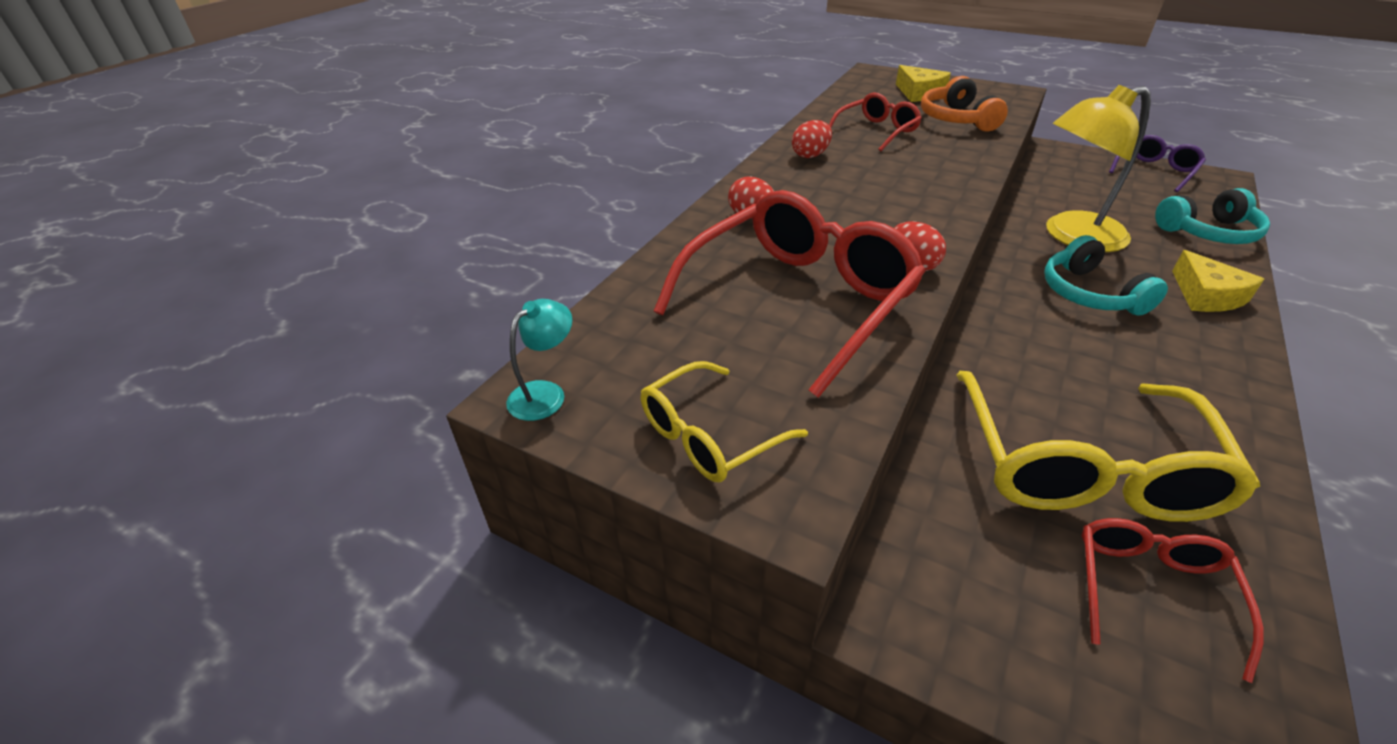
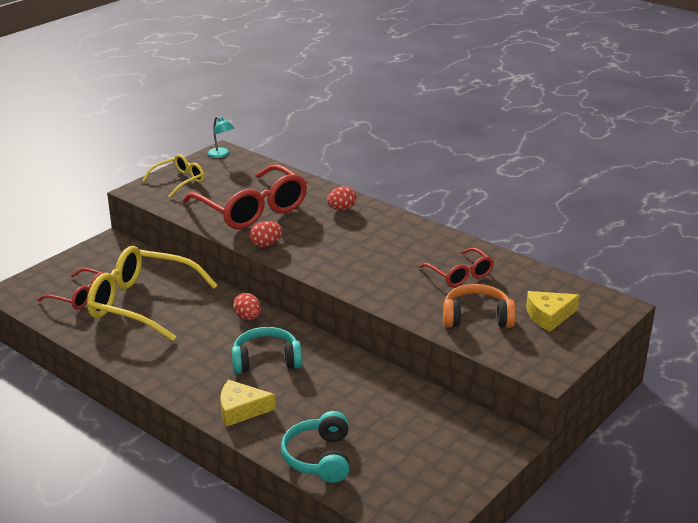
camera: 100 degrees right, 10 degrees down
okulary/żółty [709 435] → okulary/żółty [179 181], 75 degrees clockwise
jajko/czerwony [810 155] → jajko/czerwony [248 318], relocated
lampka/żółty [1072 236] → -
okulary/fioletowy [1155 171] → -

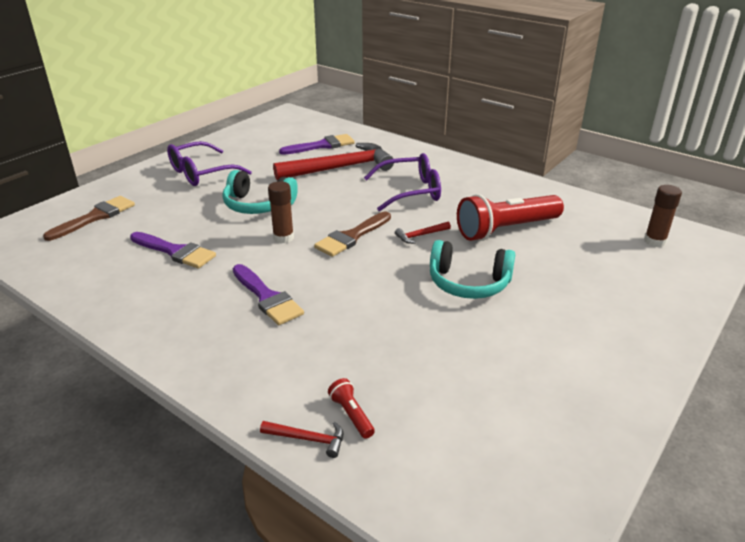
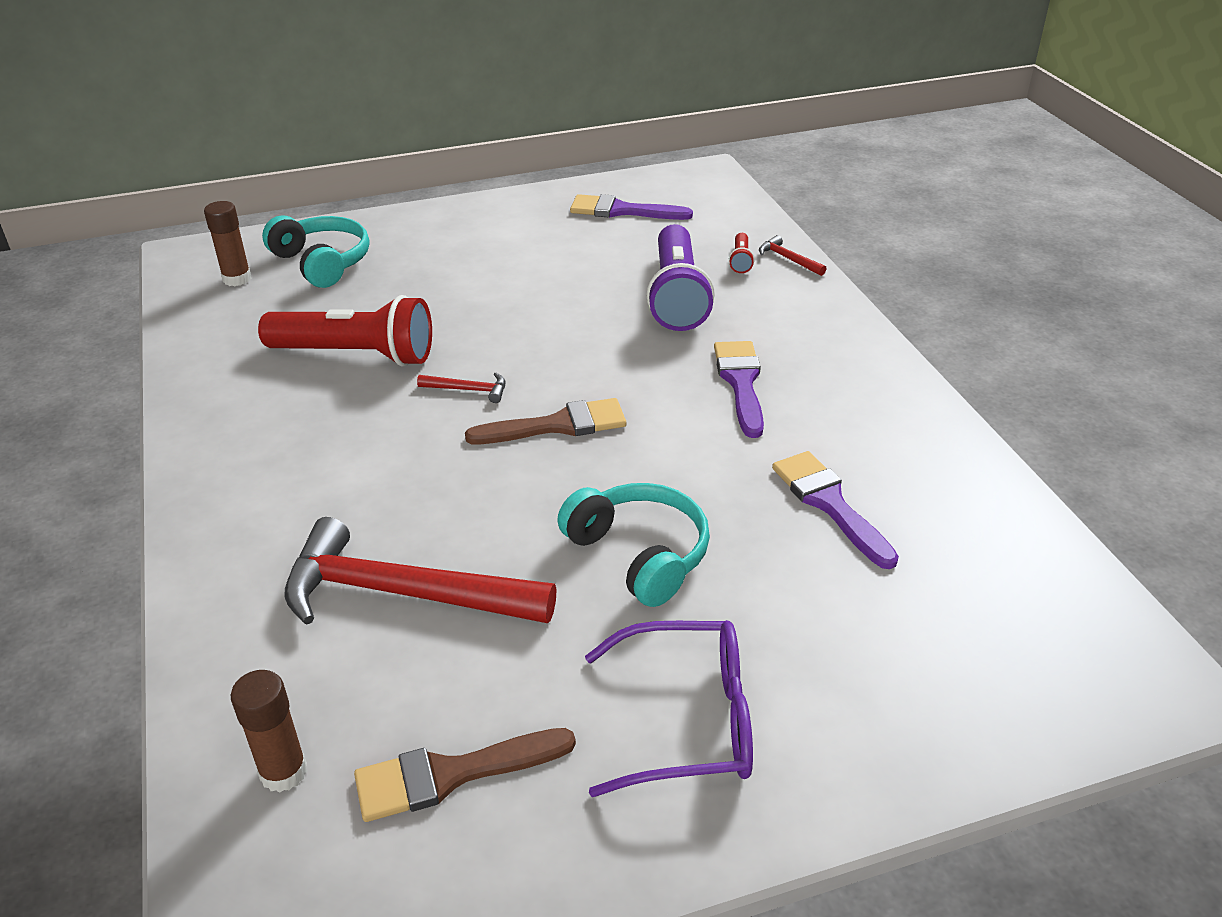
camera: 145 degrees left, 5 degrees up
klej w sztyfcie/brązowy [283 238] → klej w sztyfcie/brązowy [283 772], relocated
słuchawki/turkusowy [468 283] → słuchawki/turkusowy [322 262], relocated
pędzel/brązowy [95 217] → pędzel/brązowy [451 774], relocated
pędzel/fioletowy [322 145] → pędzel/fioletowy [622 211], relocated
- → latarka/fioletowy [677 296]
okulary/fioletowy [410 191] → -

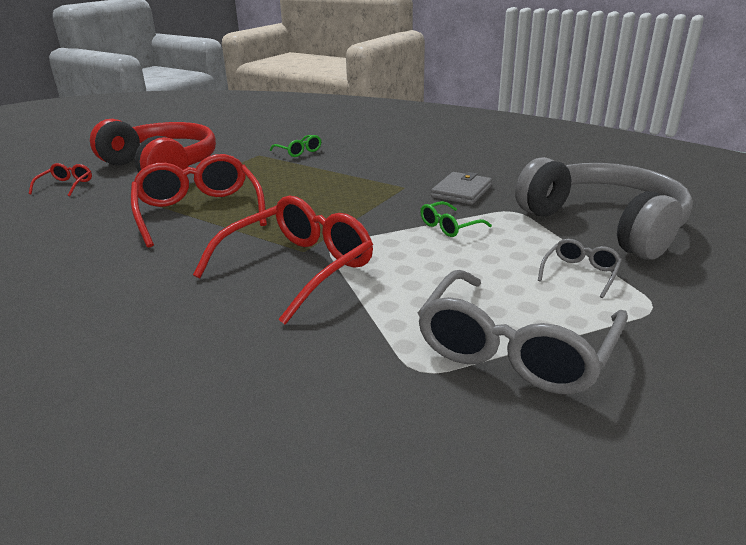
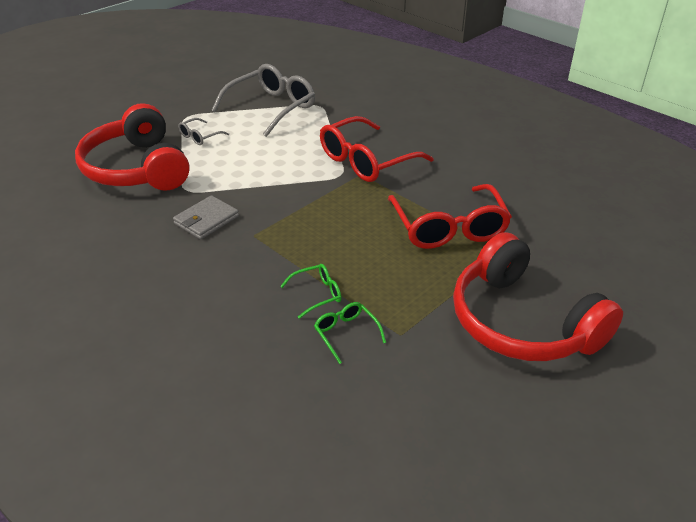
camera: 170 degrees left, 10 degrees up
słuchawki/szary [604 224] → słuchawki/czerwony [137 168]
okulary/zielony [449 226] → okulary/zielony [317 294], relocated
okulary/czerwony [66 185] → -

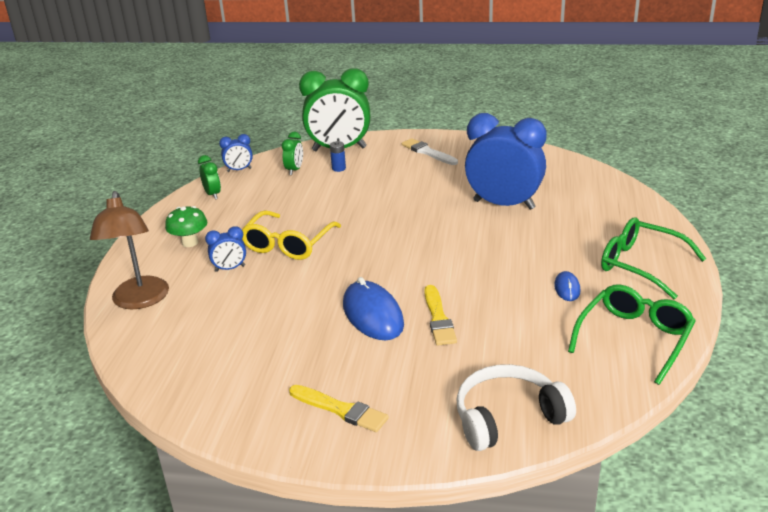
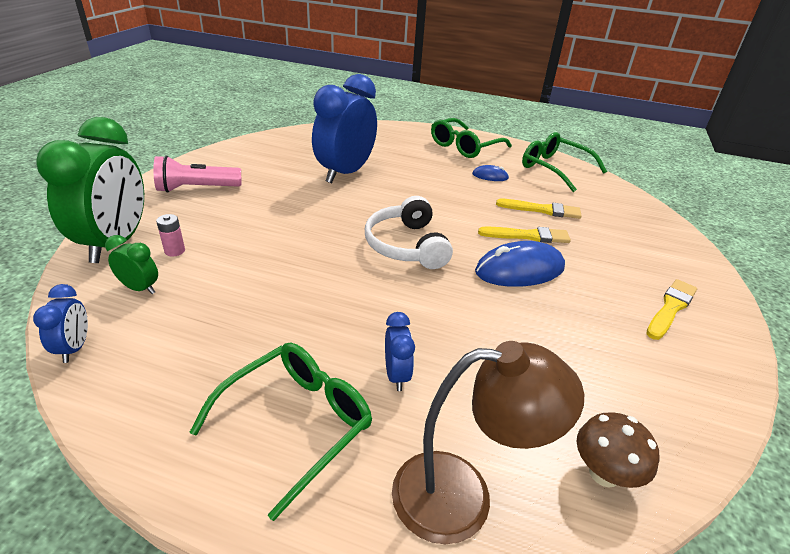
camera: 85 degrees left, 5 degrees up
pędzel/biały [428 152] → latarka/różowy [197 189]
bateria/niebieski [338 168] → bateria/różowy [175 251]
grzyb/zielony [190 242] → okulary/zielony [297 423]
słuchawki/biały [508 417] → słuchawki/biały [406 245], relocated
- → pędzel/żółty [542 210]
- → grzyb/brązowy [604 473]
budzik/zielony [212 194] → -
okulary/żółty [288 244] → -

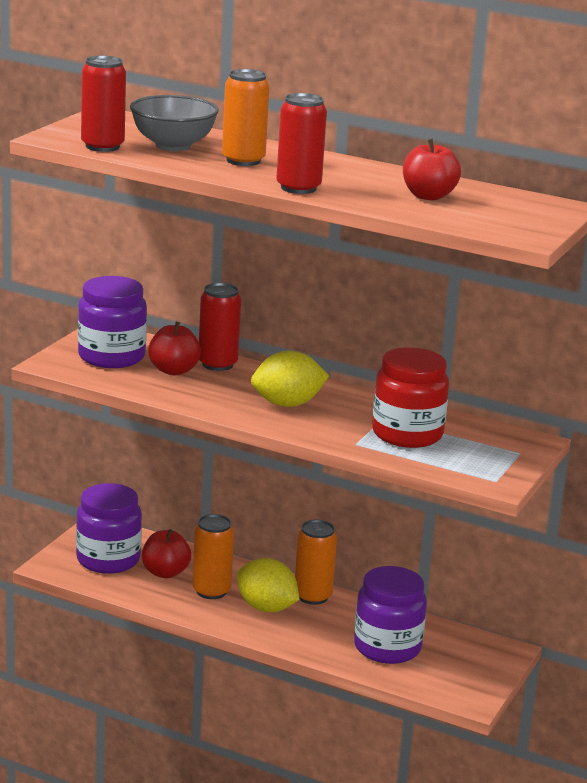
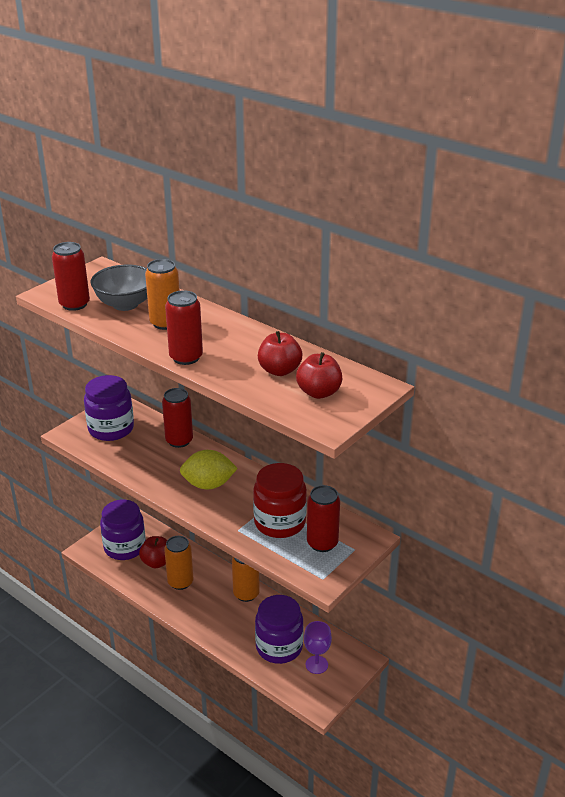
camera: 15 degrees right, 10 degrees up
jabłko/czerwony [173 370] → jabłko/czerwony [319 392], relocated
- → kielich/fioletowy [316 665]
- → puszka/czerwony [322 543]
cytryna/żółty [266 608] → -

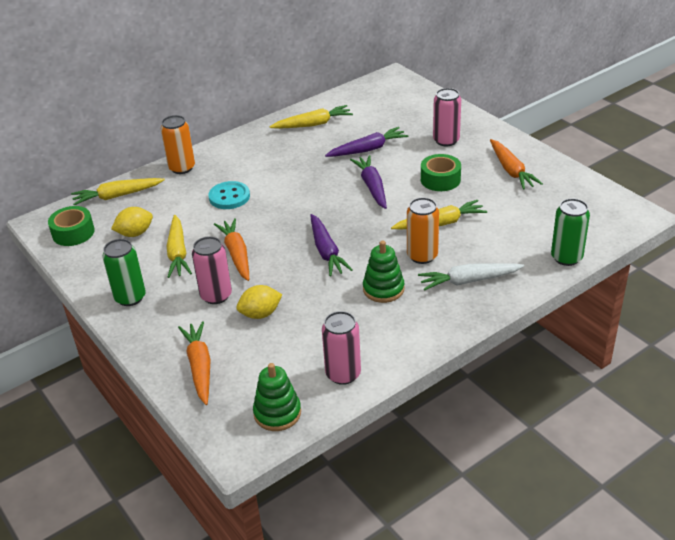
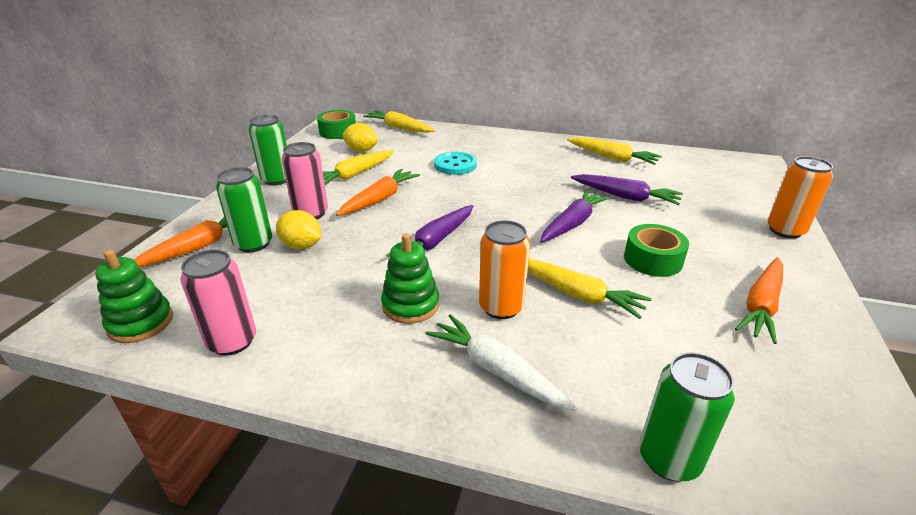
camera: 50 degrees right, 5 degrees down
- → puszka/zielony [253 244]
puszka/pomarańczowy [182 168] → puszka/pomarańczowy [785 230], relocated
puszka/różowy [446 140] → -

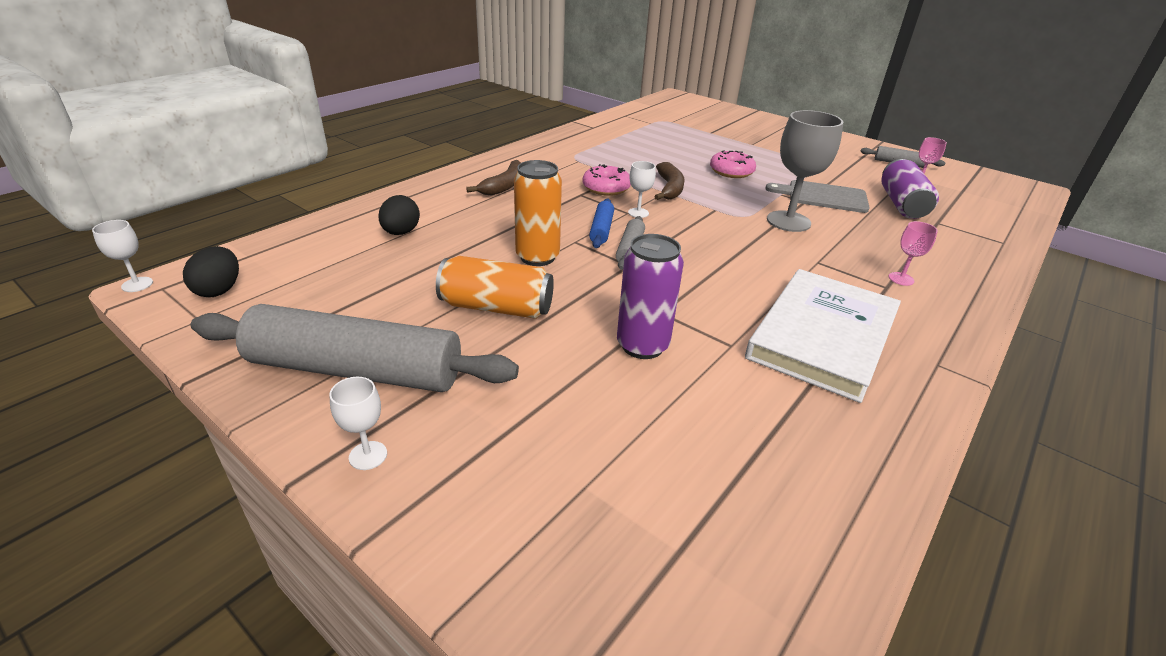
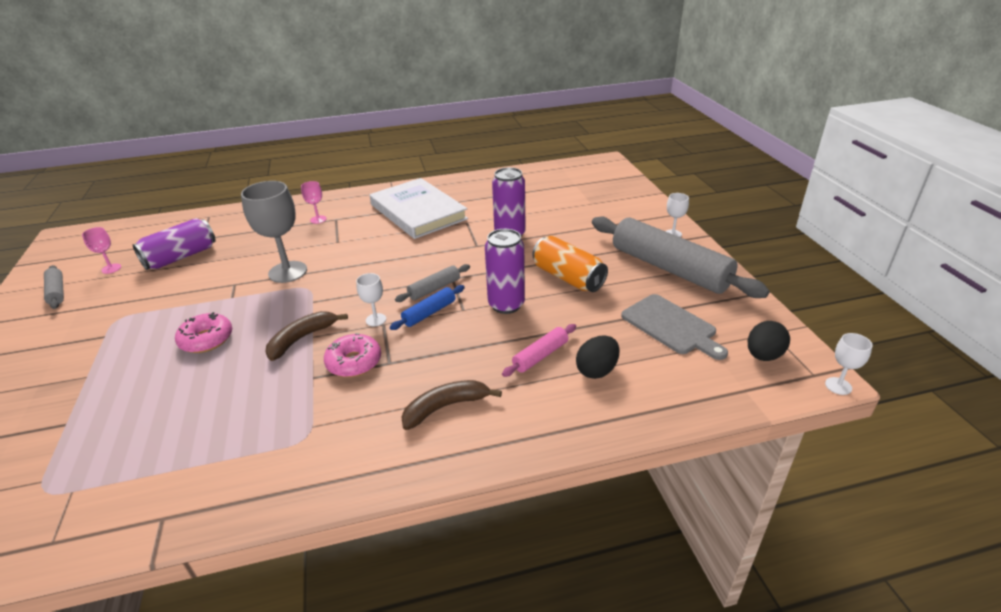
camera: 140 degrees left, 0 degrees up
książka/biały [823 337] → książka/biały [418 212], 75 degrees clockwise
puszka/pomarańczowy [537 257] → puszka/fioletowy [506 305]
- → wałek do ciasta/różowy [540 356]
deska do krojenia/szary [823 196] → deska do krojenia/szary [671 326], relocated

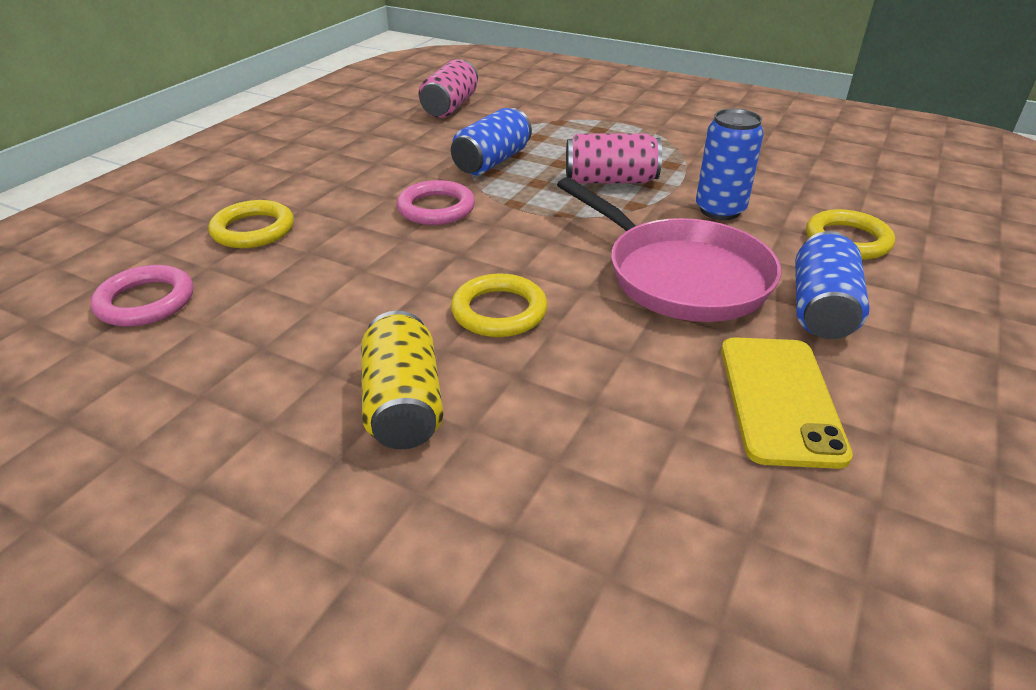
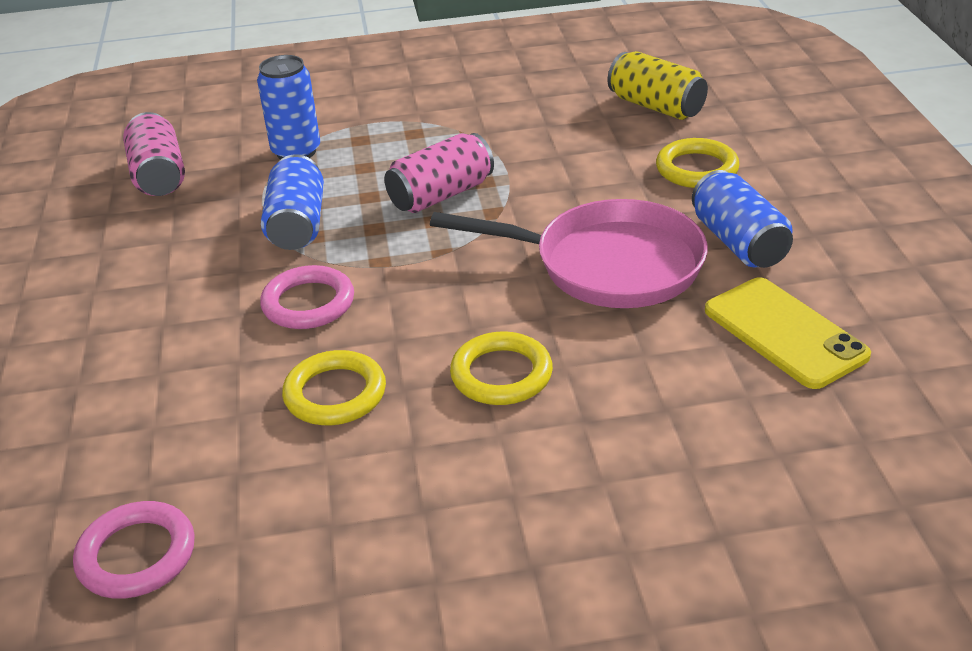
camera: 35 degrees left, 0 degrees up
puszka/niebieski [720 210] → puszka/niebieski [296 152], relocated
pierścień/żółty [253 230] → pierścień/żółty [335 394], relocated
puszka/żółty [403 404] → puszka/żółty [656 106], relocated

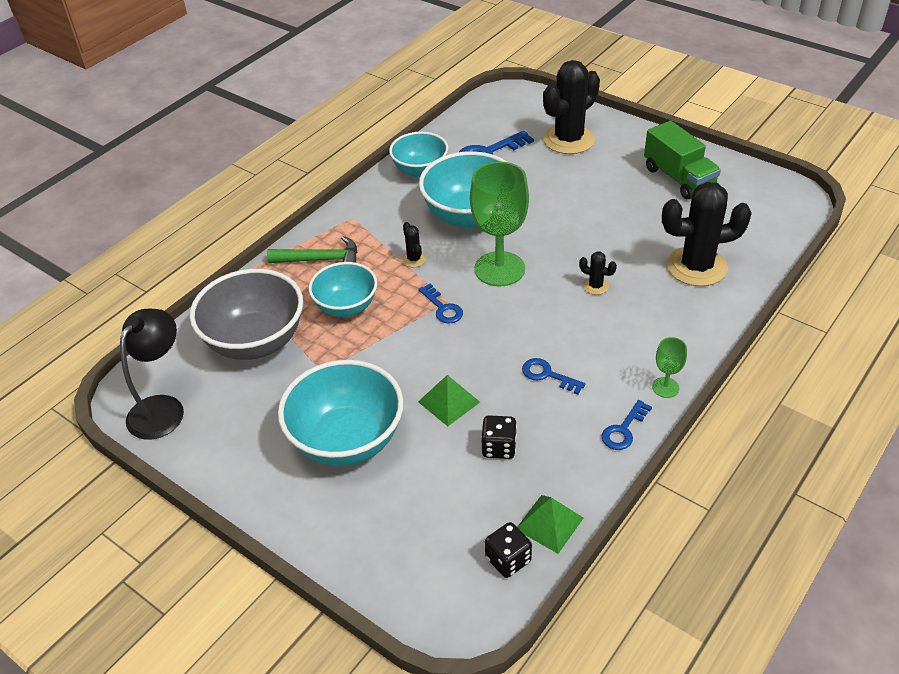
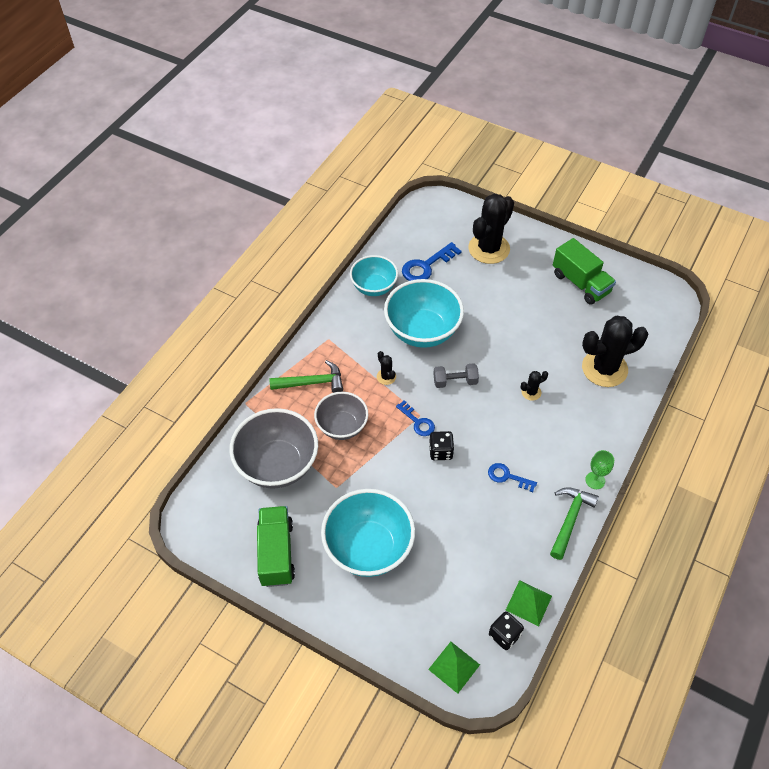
camera: 10 degrees left, 10 degrees up
- → ciężarówka/zielony [276 553]
miska/turkusowy [346 307] → miska/szary [342 426]
piramida/zielony [449 401] → piramida/zielony [454 667], relocated
kostka do gry/czarny [499 447] → kostka do gry/czarny [440 451], relocated
kielich/zielony [499 269] → hantel/szary [455 381]
kaktus/czarny [595 286] → kaktus/czarny [531 392], 45 degrees counterclockwise
klucz/niebieski [623 430] → młotek/zielony [570 520]
lampka/czarny [162 408] → -

